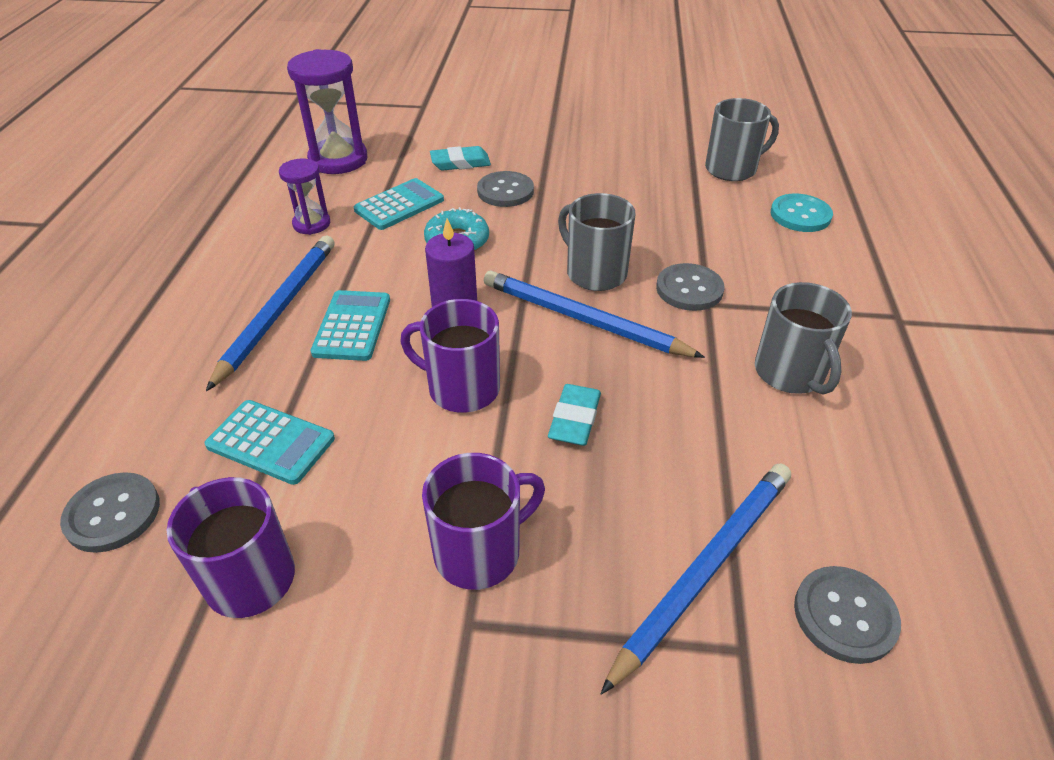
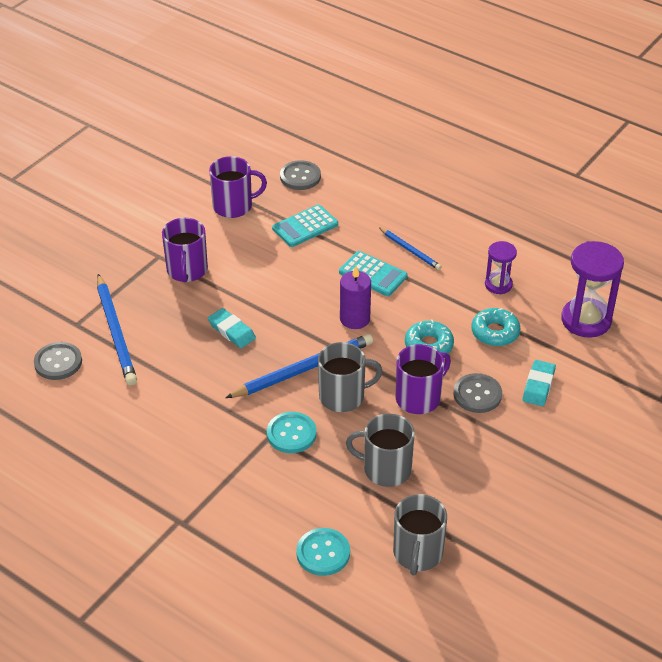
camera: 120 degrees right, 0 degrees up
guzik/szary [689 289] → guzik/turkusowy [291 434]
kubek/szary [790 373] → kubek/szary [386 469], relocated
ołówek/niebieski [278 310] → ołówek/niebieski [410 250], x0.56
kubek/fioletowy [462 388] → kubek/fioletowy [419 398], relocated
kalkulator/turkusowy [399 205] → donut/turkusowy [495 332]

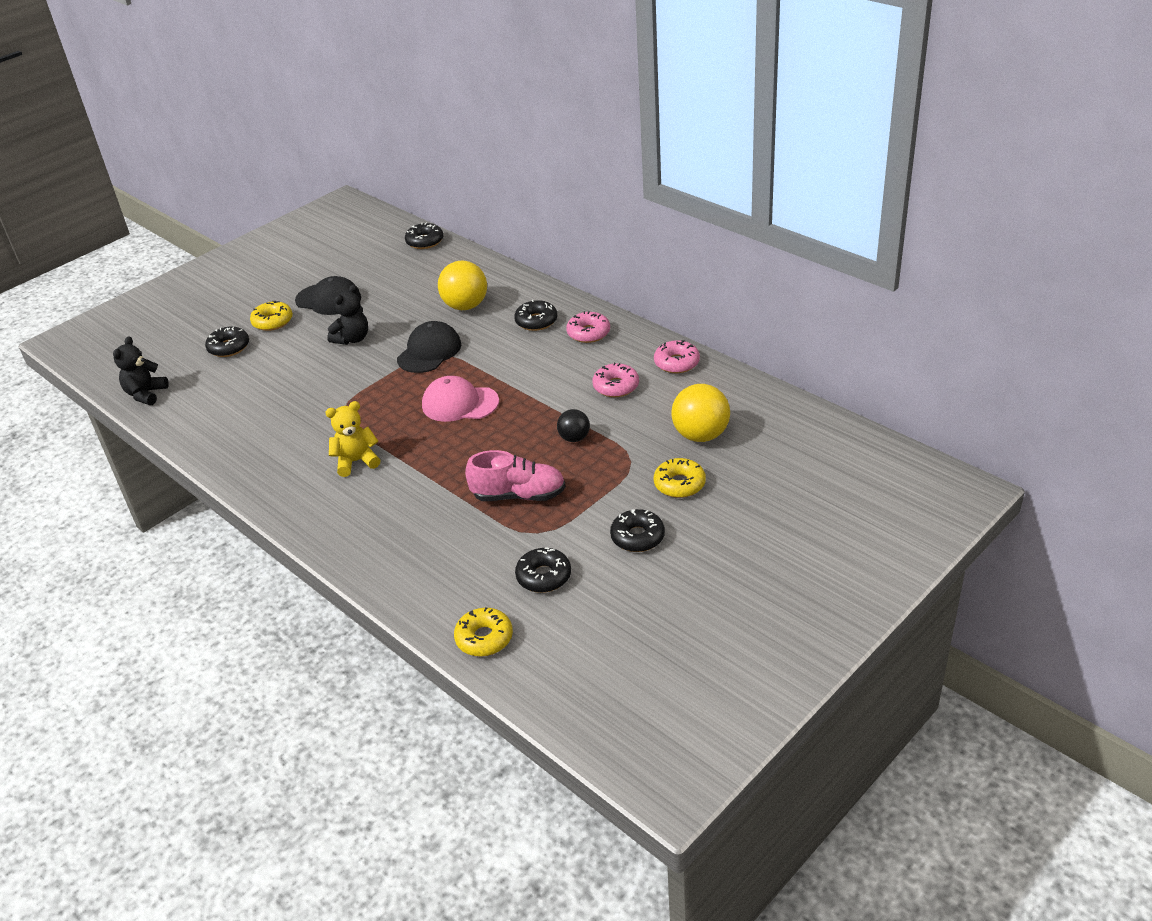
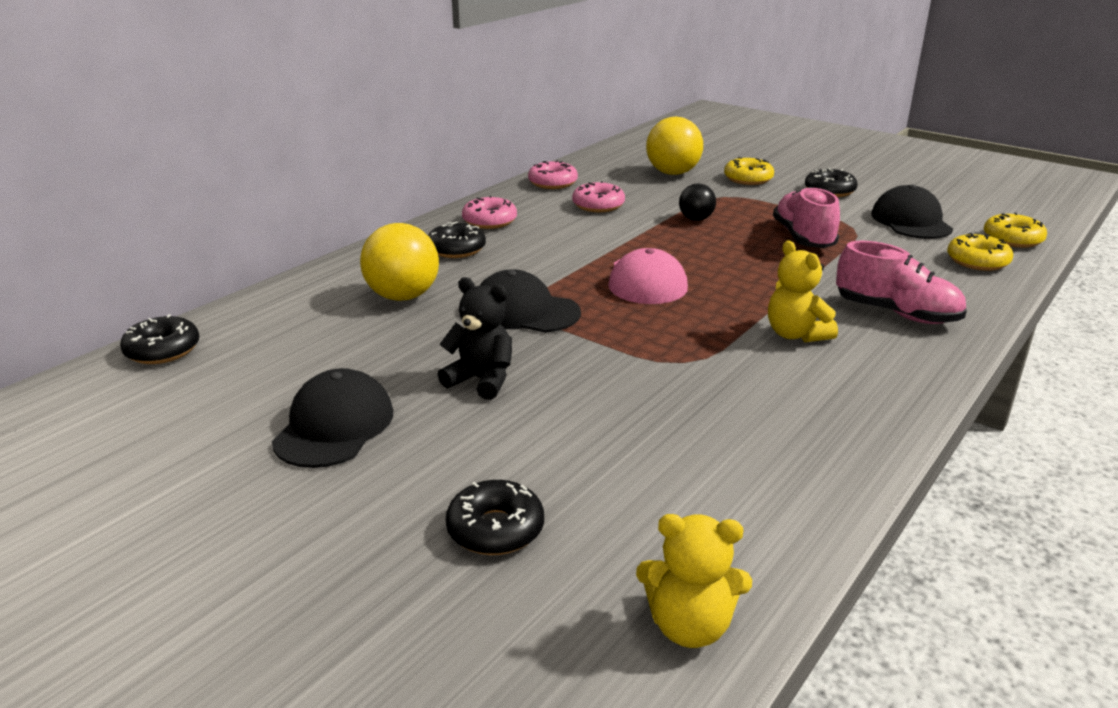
camera: 100 degrees left, 10 degrees down
miś/czarny [146 394] → miś/żółty [689 626]
- → but/różowy [896 313]
donut/czarny [544 576] → czapka/czarny [911 221]
donut/żółty [272 321] → donut/żółty [977 261], relocated

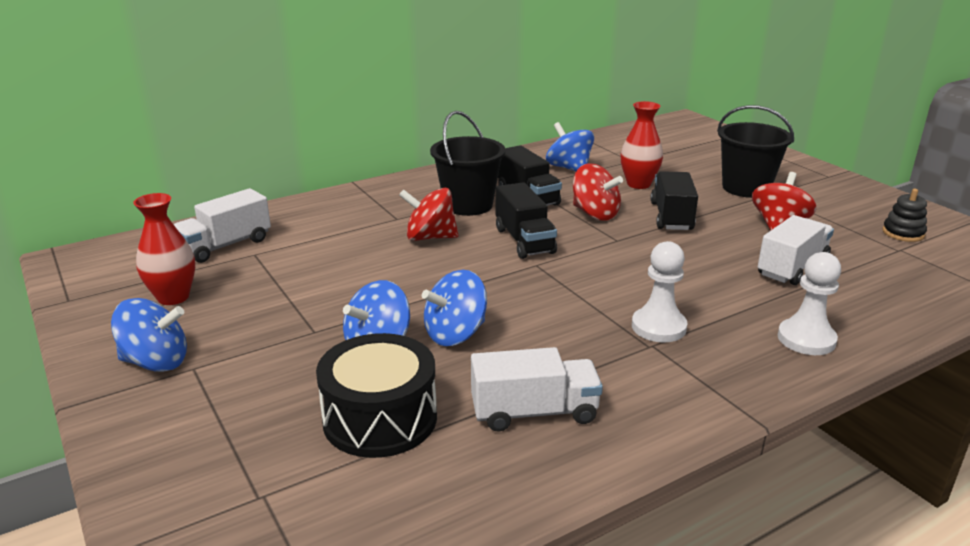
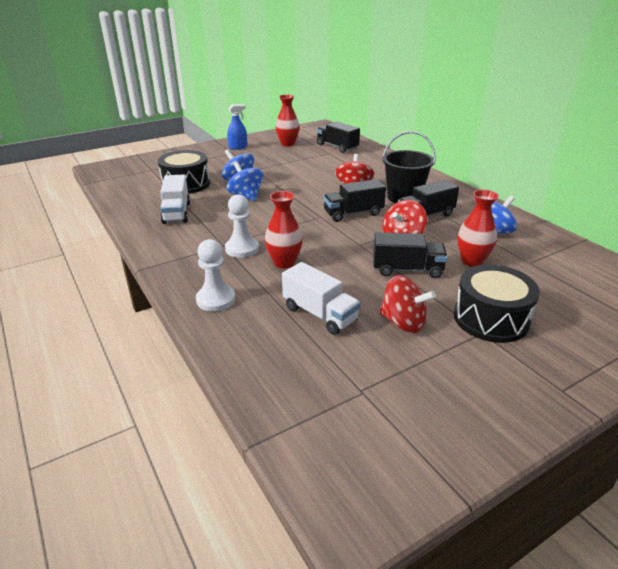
camera: 90 degrees right, 5 degrees up
bączek/niebieski [156 362] → spryskiwacz/niebieski [238 147]
- → wazon/czerwony [284 263]
ciężarówka/biały [225 245] → ciężarówka/czarny [337 147]
wiadro/czarny [746 188] → bęben/czarny [490 319]
zabawka nakładanka/czarny [903 233] → -

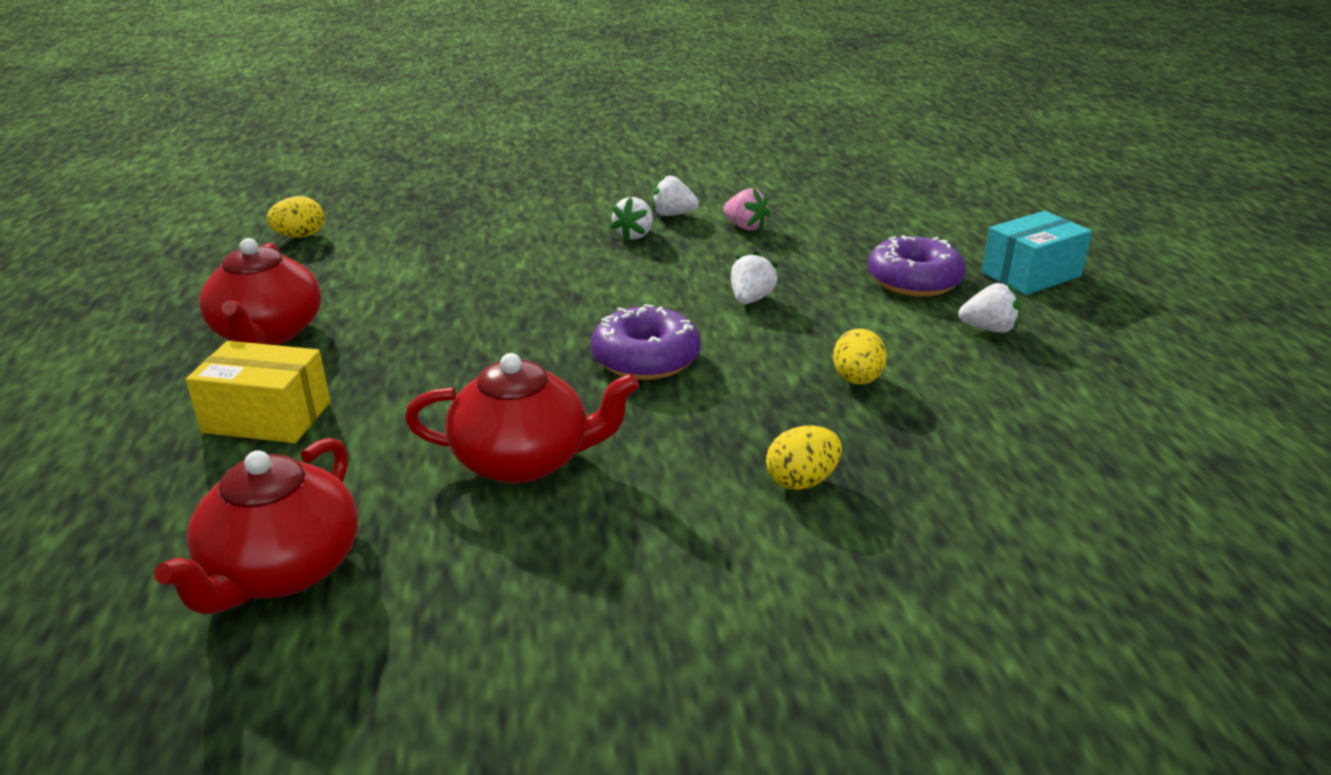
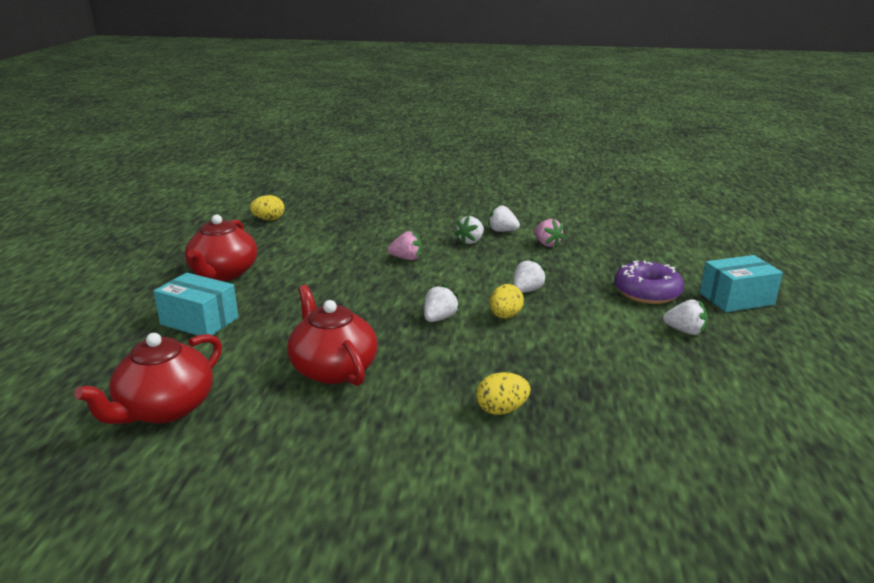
camera: 15 degrees right, 5 degrees down
pudełko/żółty [267 417] → pudełko/turkusowy [199 321]
imbryk/czerwony [524 460] → imbryk/czerwony [333 368], 135 degrees counterclockwise
- → truskawka/różowy [406 258]
donut/fioletowy [646 358] → truskawka/biały [439 318]
jajko/żółty [857 380] → jajko/żółty [505 316], relocated

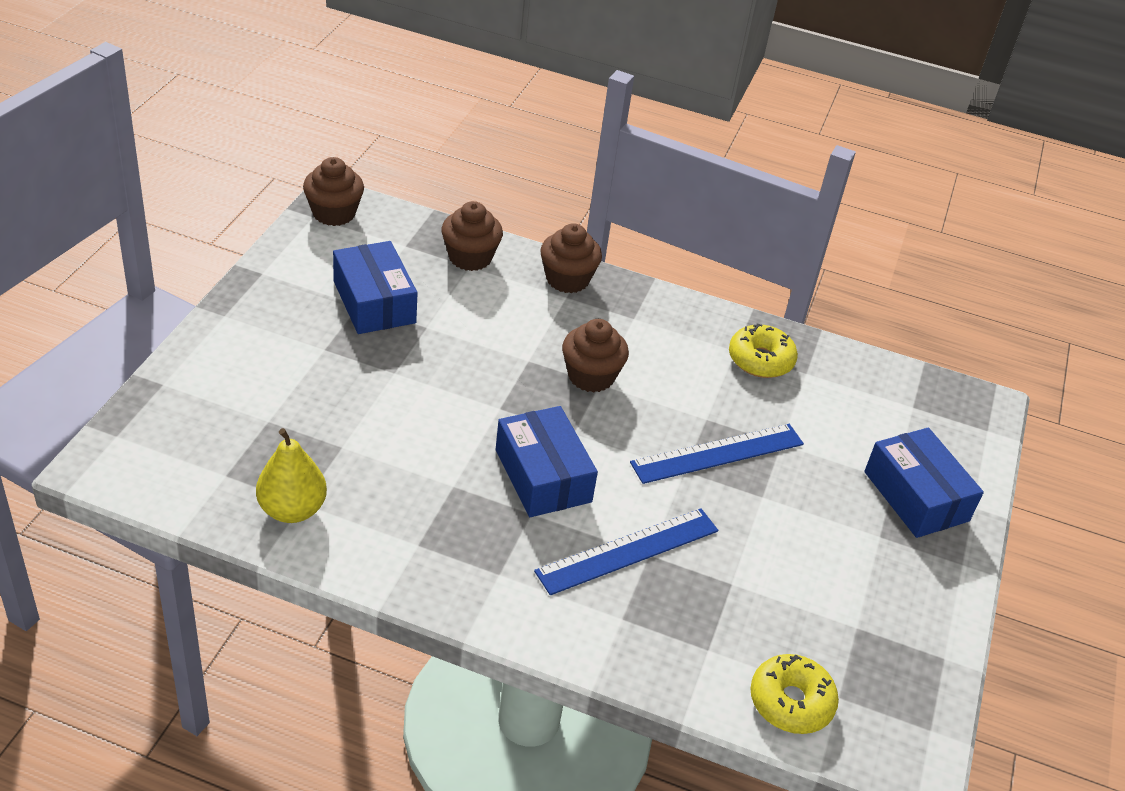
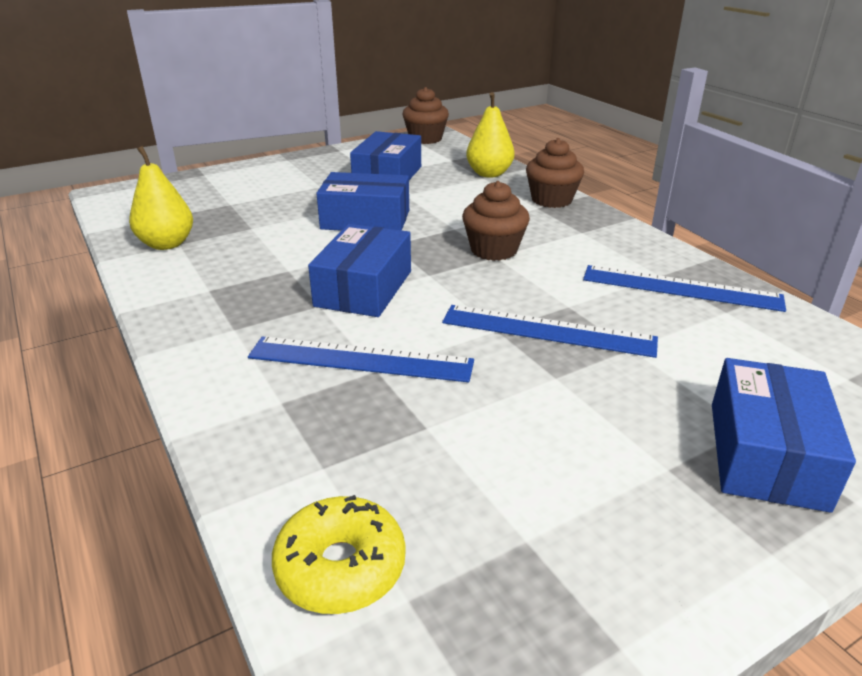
camera: 45 degrees right, 10 degrees down
- → pudełko/niebieski [365 220]
muffinka/brązowy [470 257] → gruszka/żółty [489 174]
donut/żółty [760 360] → linijka/niebieski [681 288]

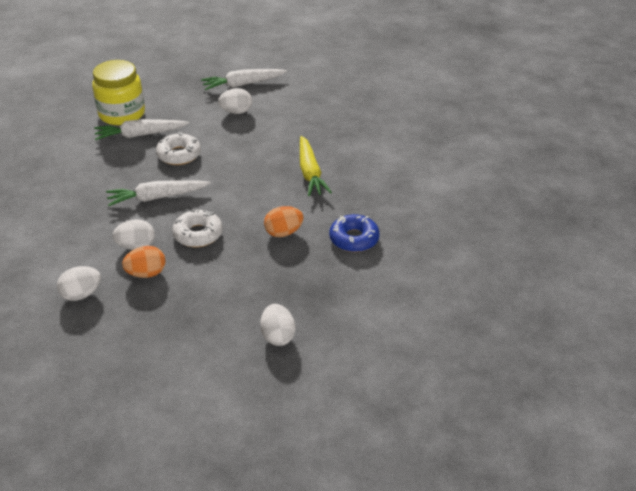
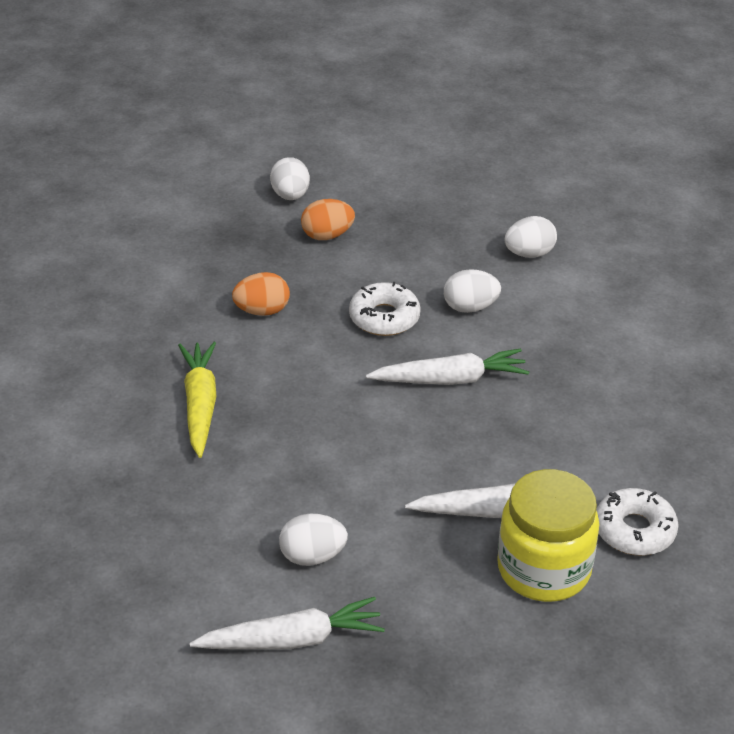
camera: 175 degrees left, 0 degrees up
jajko/pomarańczowy [146 273] → jajko/pomarańczowy [327 235], relocated
donut/biały [179 155] → donut/biały [634 530], relocated
donut/niebieski [354 239] → -

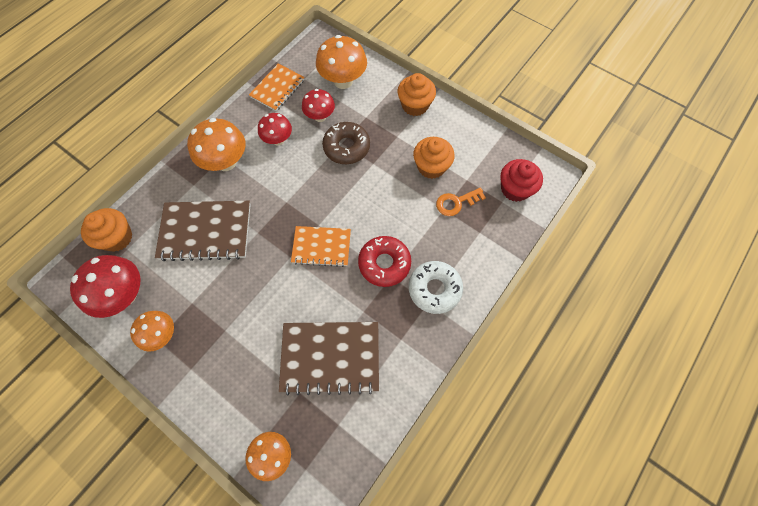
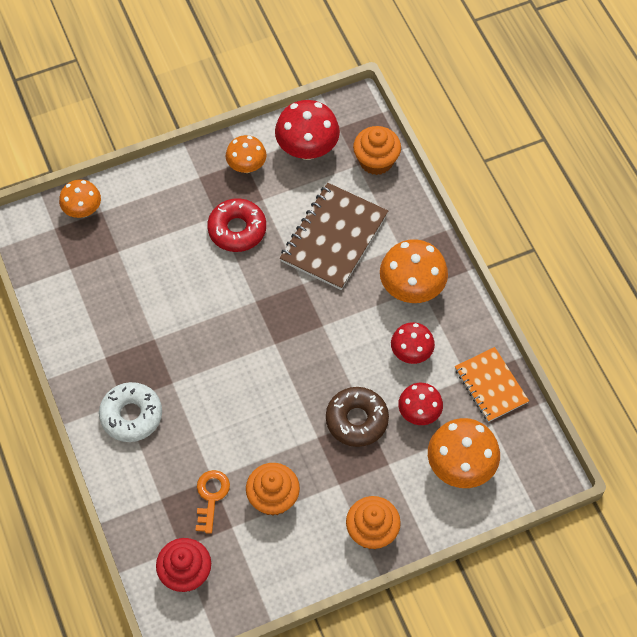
camera: 120 degrees right, 5 degrees down
donut/czerwony [384 263] → donut/czerwony [237 229], relocated
zeszyt/brązowy [330 357] → -
zeszyt/pomarańczowy [321 247] → -

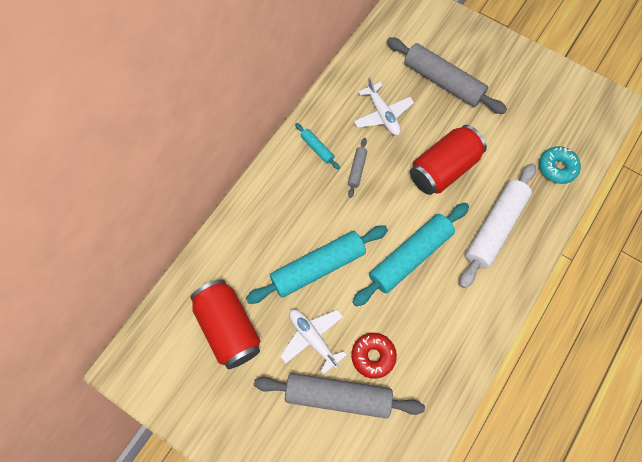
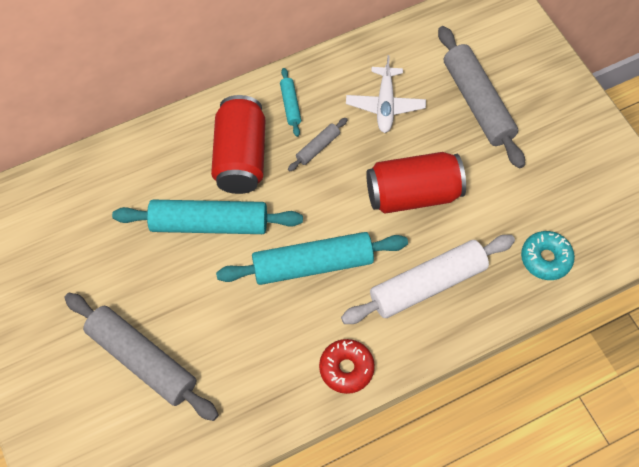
camera: 30 degrees right, 5 degrees down
puszka/czerwony [228 328] → puszka/czerwony [240 157], relocated
donut/czerwony [373 356] → donut/czerwony [346 368], relocated
samolot/biały [313 338] → -

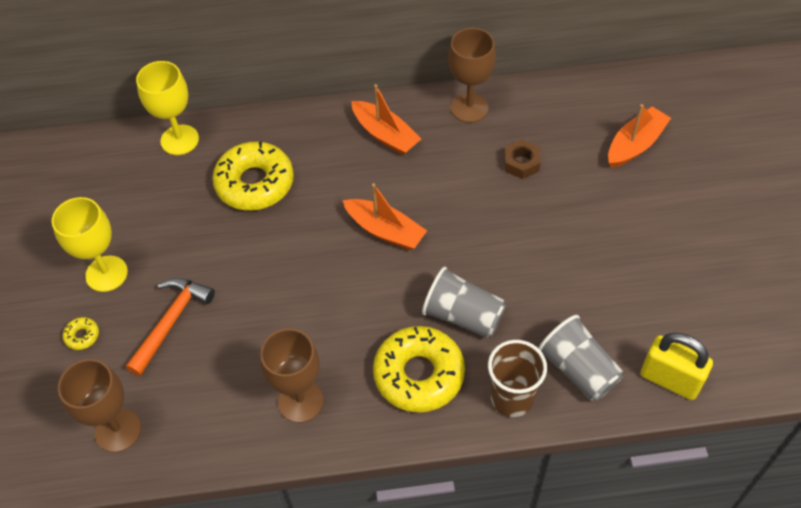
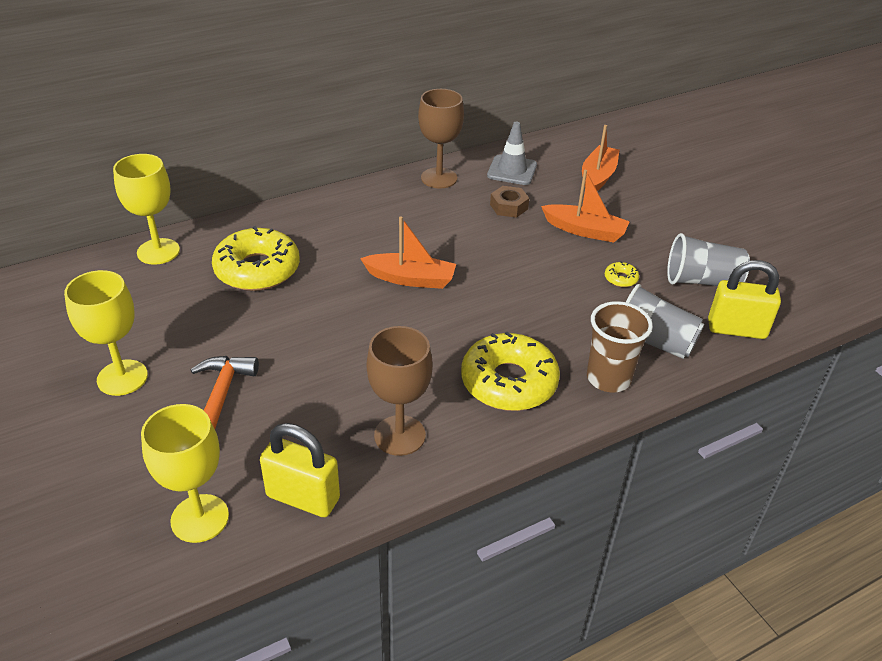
camera: 25 degrees left, 15 degrees down
kielich/brązowy [118 430] → kielich/żółty [200 518]
- → kłódka/żółty [303 497]
- → pachołek/szary [512 170]
łódka/pomarańczowy [385 135] → łódka/pomarańczowy [585 231], relocated
donut/żółty [82 336] → donut/żółty [620 279], relocated
szklanka/szary [463 315] → szklanka/szary [701 281], relocated

